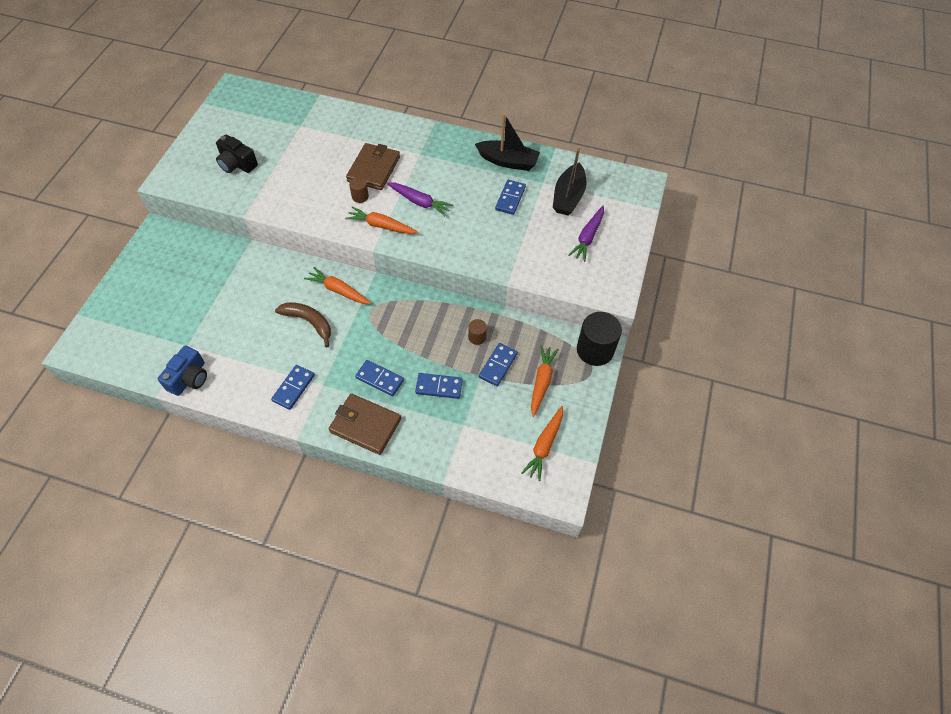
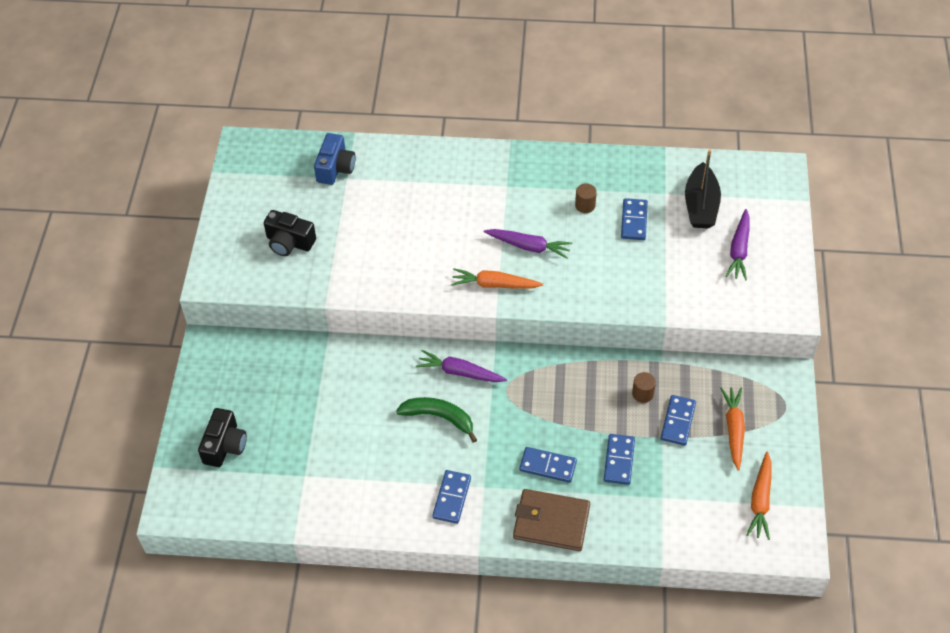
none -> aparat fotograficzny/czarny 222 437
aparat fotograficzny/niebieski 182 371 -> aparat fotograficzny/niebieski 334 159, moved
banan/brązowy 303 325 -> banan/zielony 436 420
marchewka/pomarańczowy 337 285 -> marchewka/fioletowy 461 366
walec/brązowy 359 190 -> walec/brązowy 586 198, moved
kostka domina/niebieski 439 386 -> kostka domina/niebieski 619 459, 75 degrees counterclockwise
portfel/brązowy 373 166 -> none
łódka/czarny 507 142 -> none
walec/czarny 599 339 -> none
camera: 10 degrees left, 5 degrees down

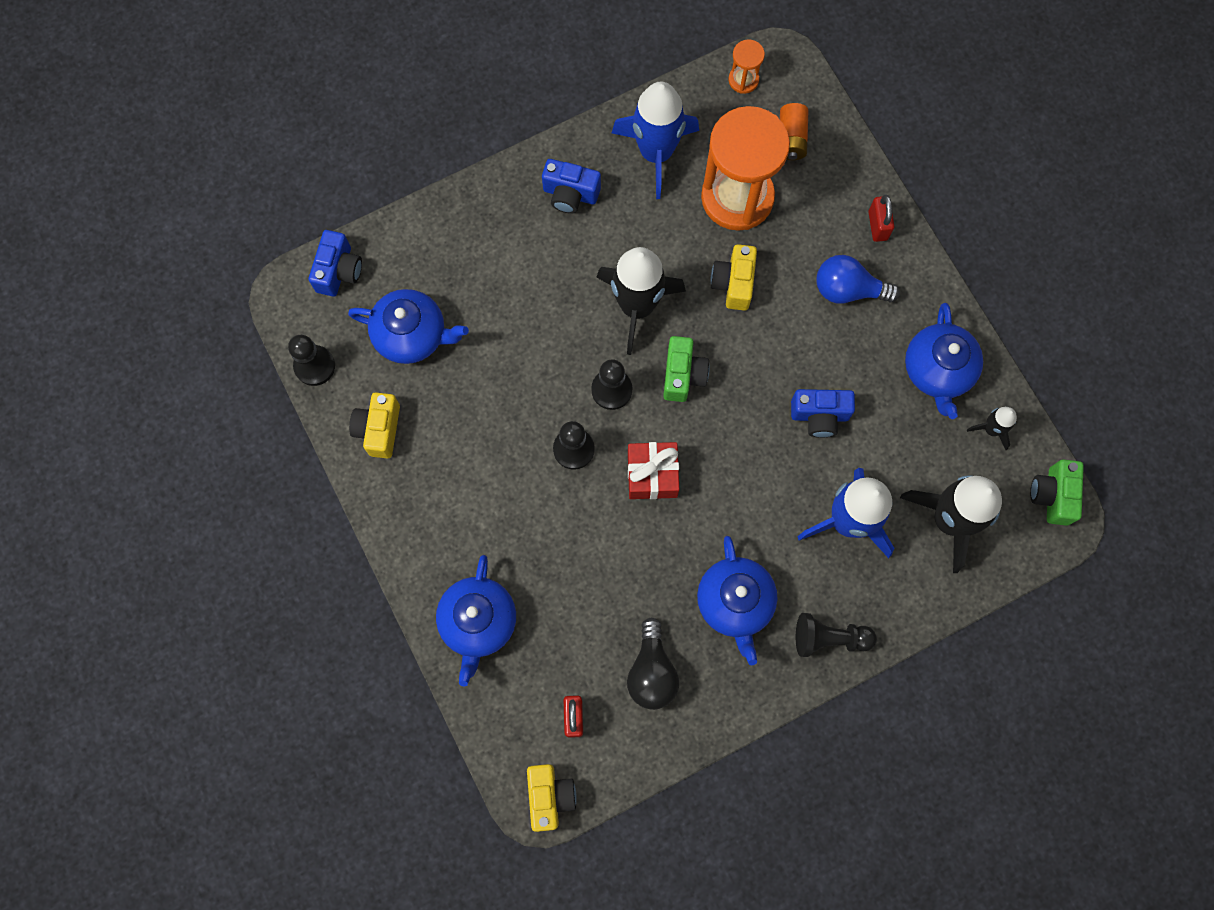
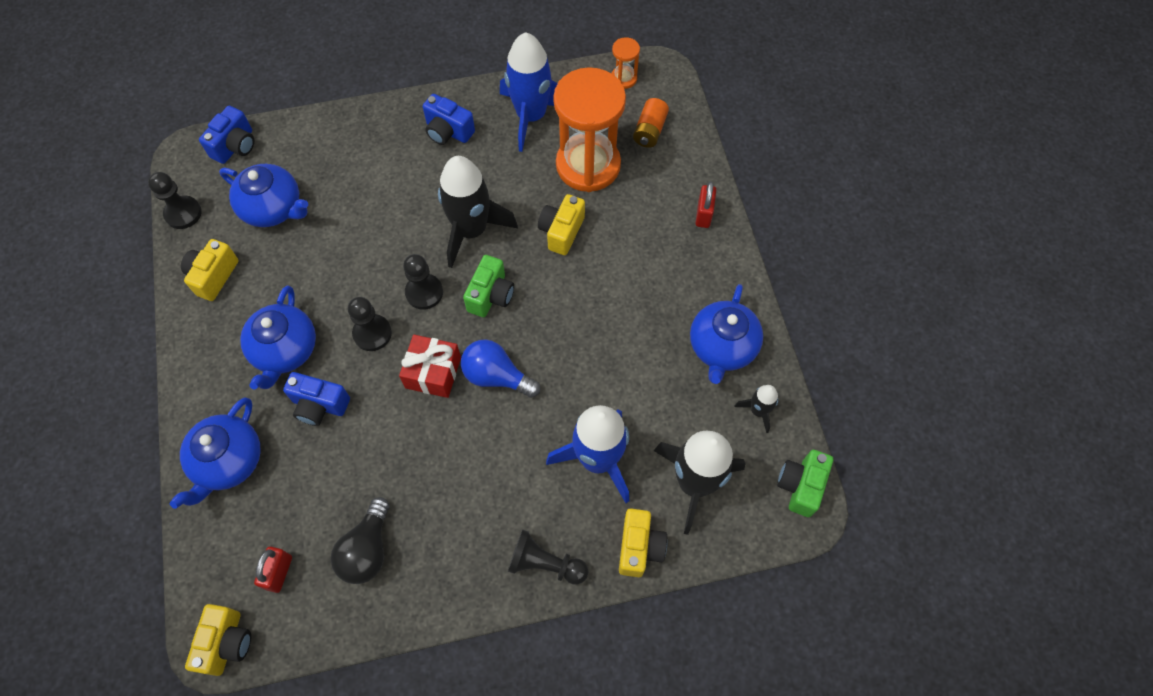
imbryk/niebieski 737 601 -> imbryk/niebieski 278 337, moved
aparat fotograficzny/niebieski 823 413 -> aparat fotograficzny/niebieski 316 399, moved
żarówka/niebieski 858 279 -> żarówka/niebieski 500 368, moved
none -> aparat fotograficzny/żółty 643 543
camera: 15 degrees right, 10 degrees down

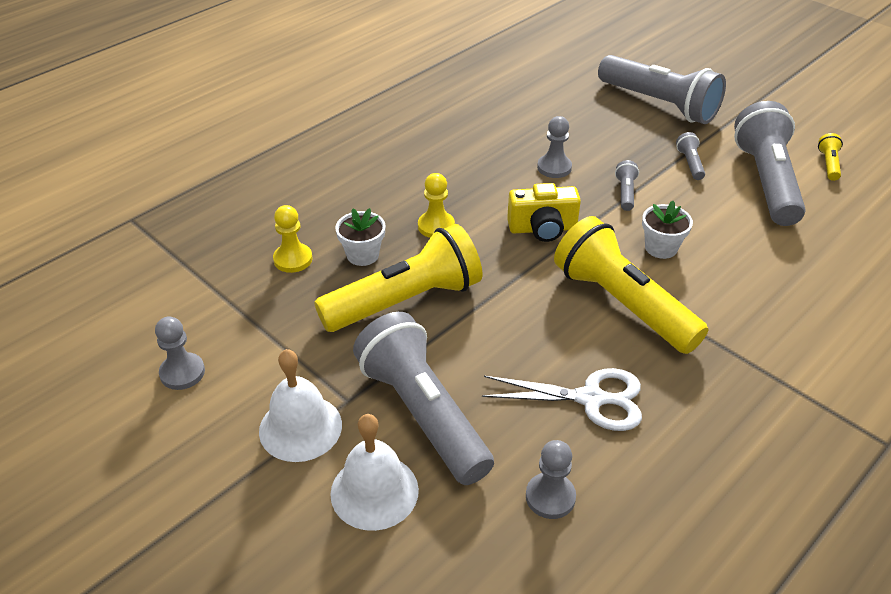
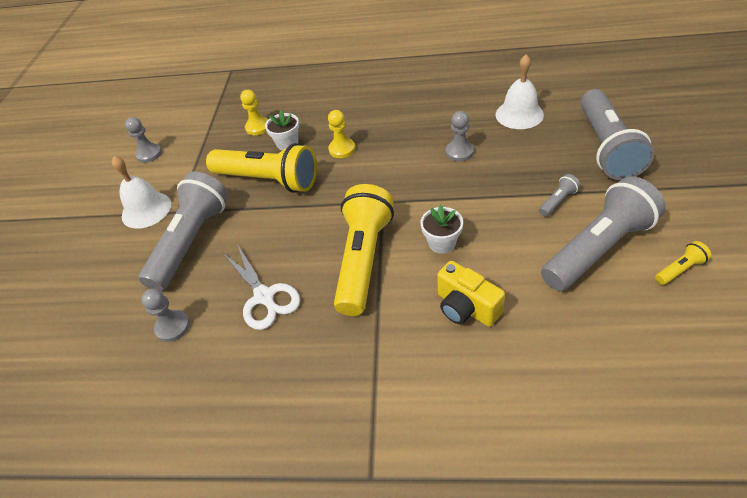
aparat fotograficzny/żółty 544 212 -> aparat fotograficzny/żółty 471 294, moved
dzwonek/biały 374 472 -> dzwonek/biały 519 91, moved
latarka/szary 627 185 -> none
camera: 55 degrees right, 5 degrees up

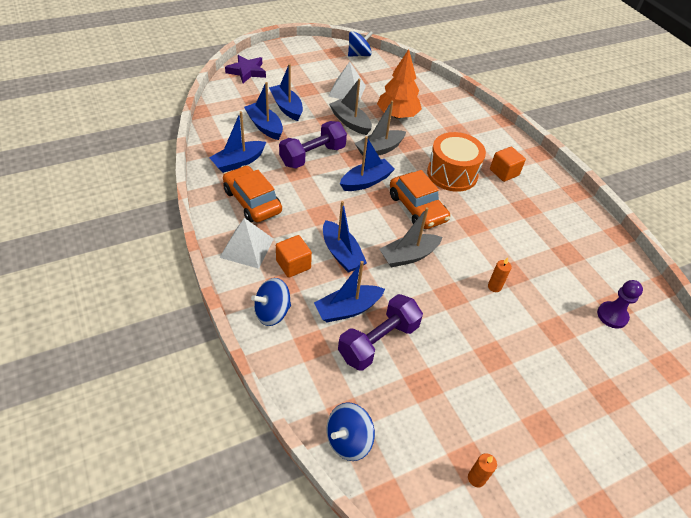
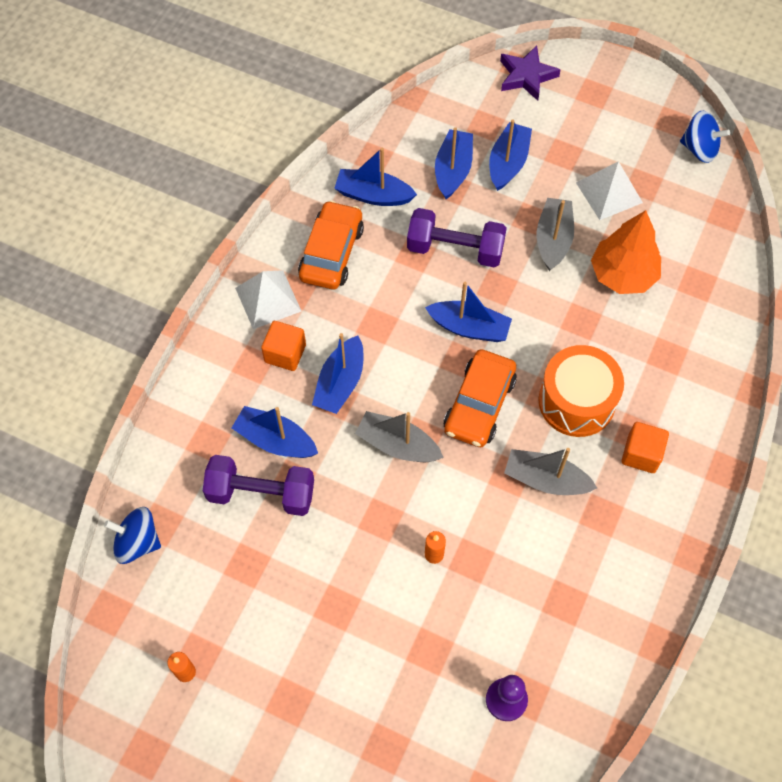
łódka/szary 380 128 -> łódka/szary 550 471, moved
bączek/niebieski 271 302 -> none
camera: 55 degrees right, 15 degrees up

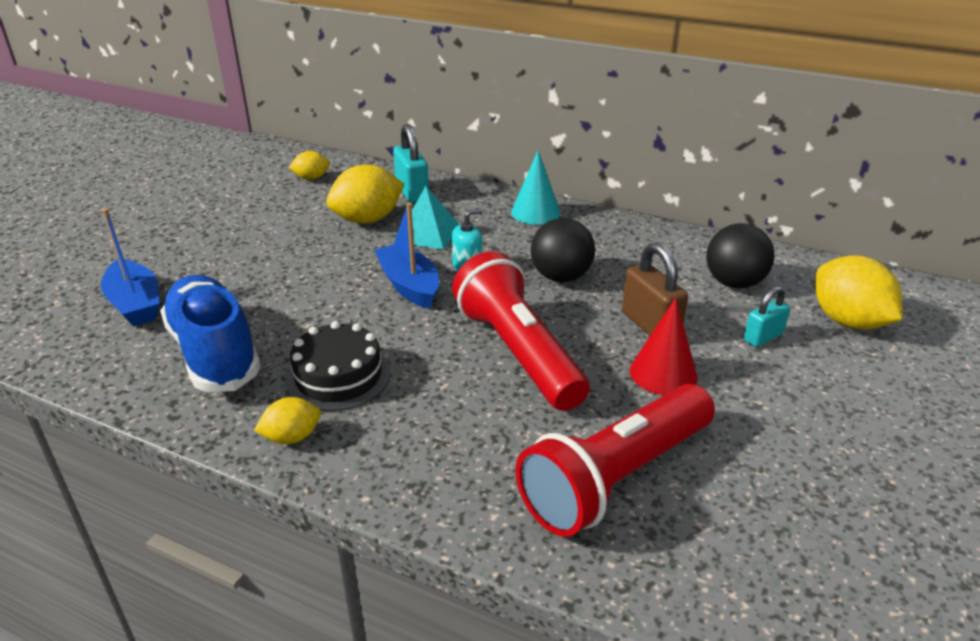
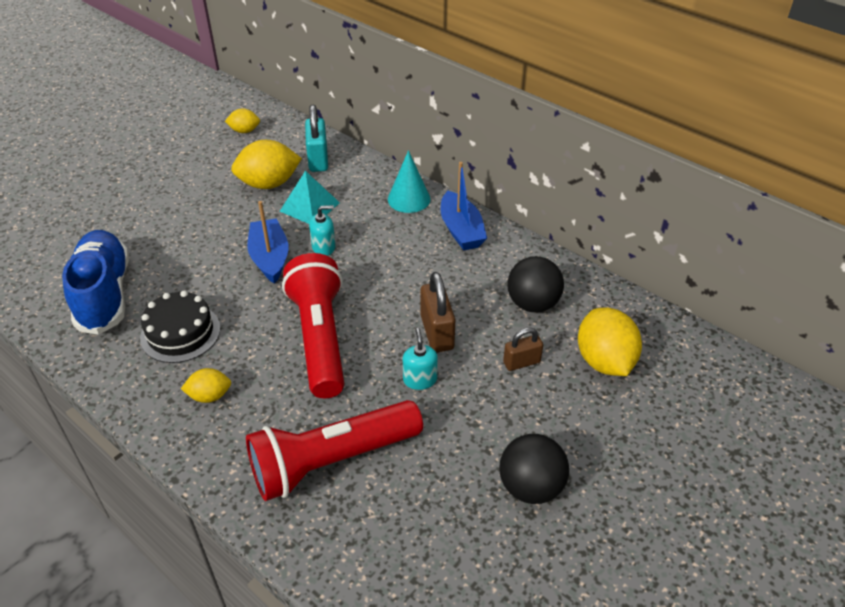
cytryna/żółty 287 420 -> cytryna/żółty 206 385, moved
stożek/czerwony 664 346 -> dozownik mydła/turkusowy 420 359
łódka/niebieski 130 267 -> łódka/niebieski 463 206, moved
piłka/czarny 563 250 -> piłka/czarny 534 469, moved
kłódka/turkusowy 767 316 -> kłódka/brązowy 523 349
camera: 15 degrees right, 10 degrees up

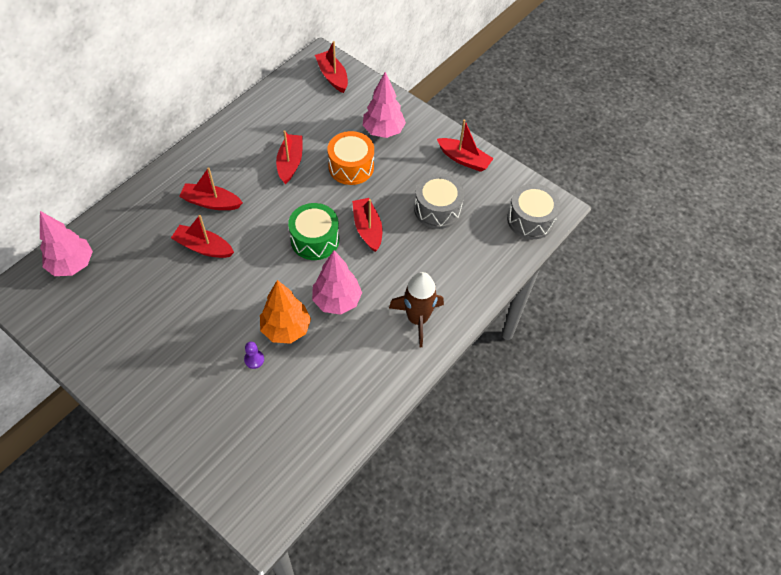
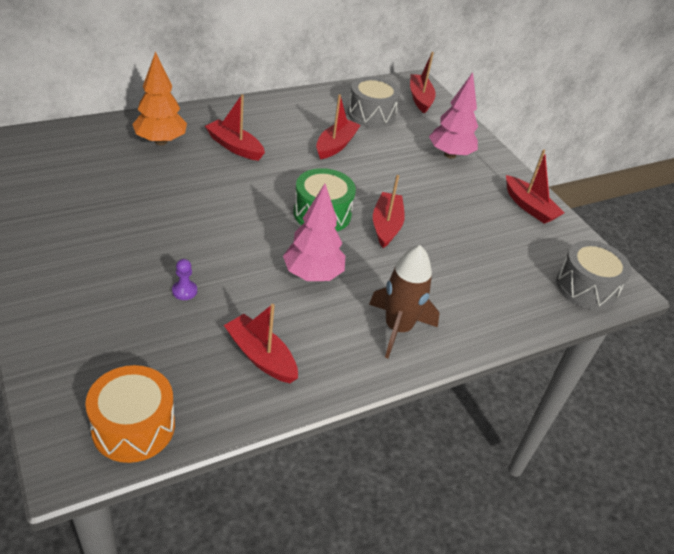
bęben/pomarańczowy 350 158 -> bęben/pomarańczowy 130 414, moved
drzewko/pomarańczowy 285 312 -> drzewko/pomarańczowy 159 98, moved
łódka/czerwony 202 236 -> łódka/czerwony 261 343, moved
bęben/szary 439 201 -> bęben/szary 374 102, moved
drzewko/różowy 66 243 -> none
camera: 20 degrees right, 15 degrees down

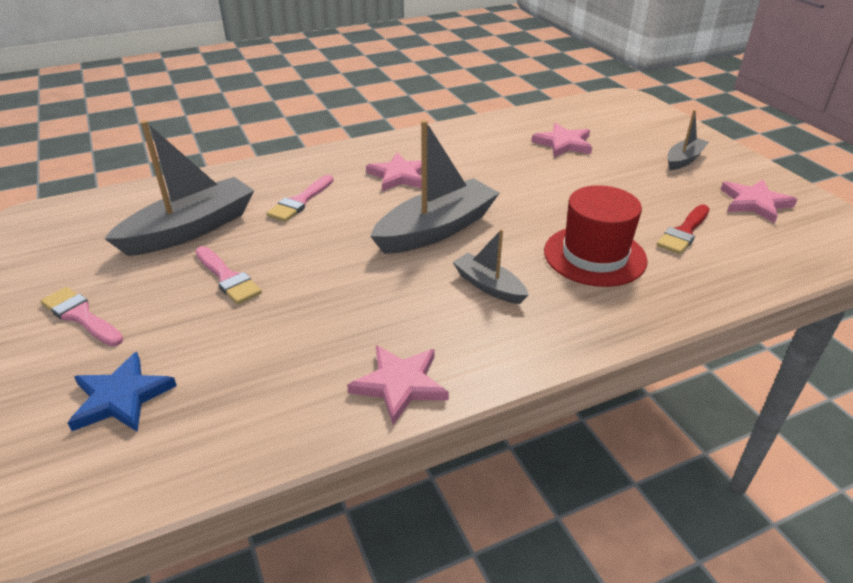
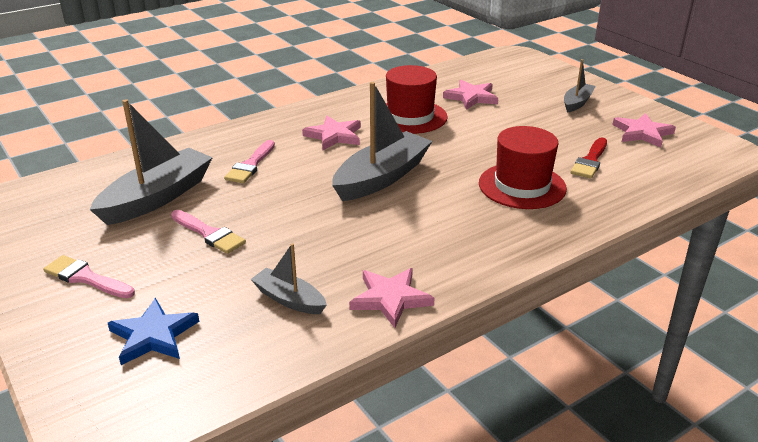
łódka/szary 491 266 -> łódka/szary 289 278, moved
none -> kapelusz/czerwony 417 99
camera: 10 degrees left, 5 degrees down

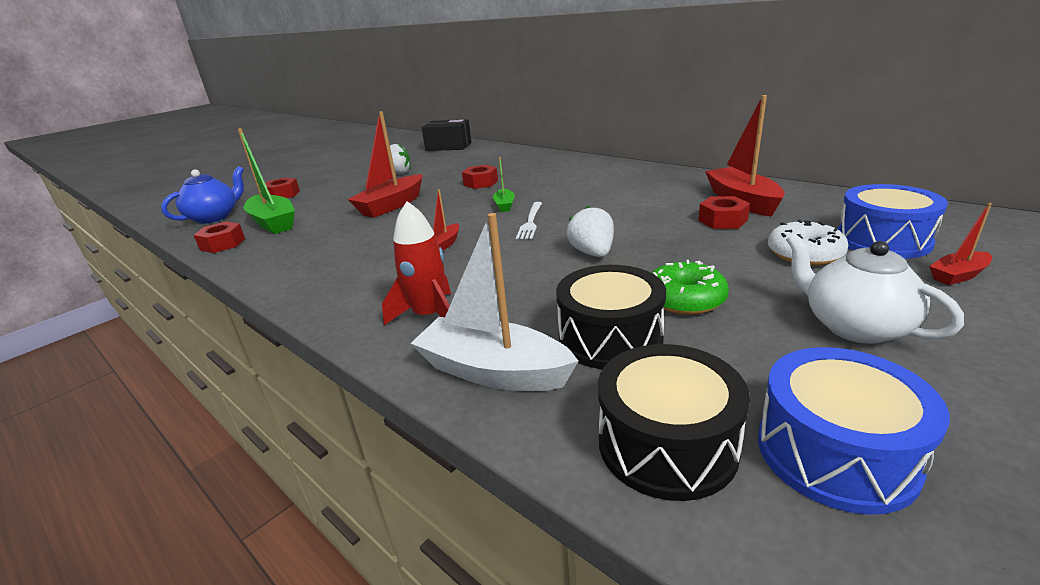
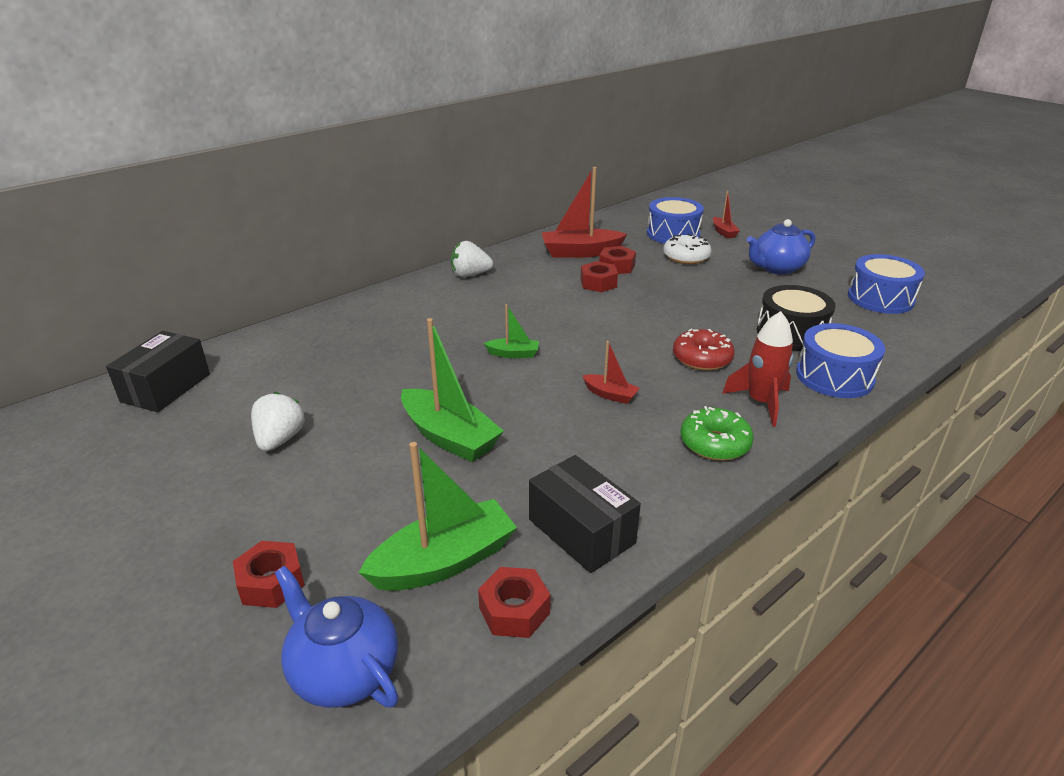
łódka/czerwony 384 164 -> łódka/zielony 452 390
truskawka/biały 590 231 -> truskawka/biały 472 259, moved
none -> pudełko/czarny 585 514
nakrętka/czerwony 480 177 -> nakrętka/czerwony 599 276, moved
none -> donut/czerwony 704 350
donut/zielony 690 287 -> donut/zielony 717 433, moved
imbryk/biały 875 289 -> imbryk/niebieski 781 247
łódka/biały 494 302 -> bęben/niebieski 840 360
widelec/biały 529 220 -> none
bęben/czarny 674 422 -> none
camera: 85 degrees left, 5 degrees up

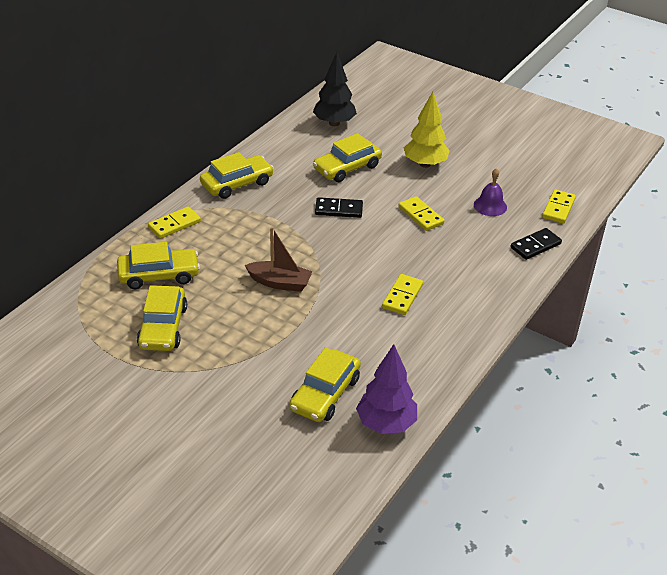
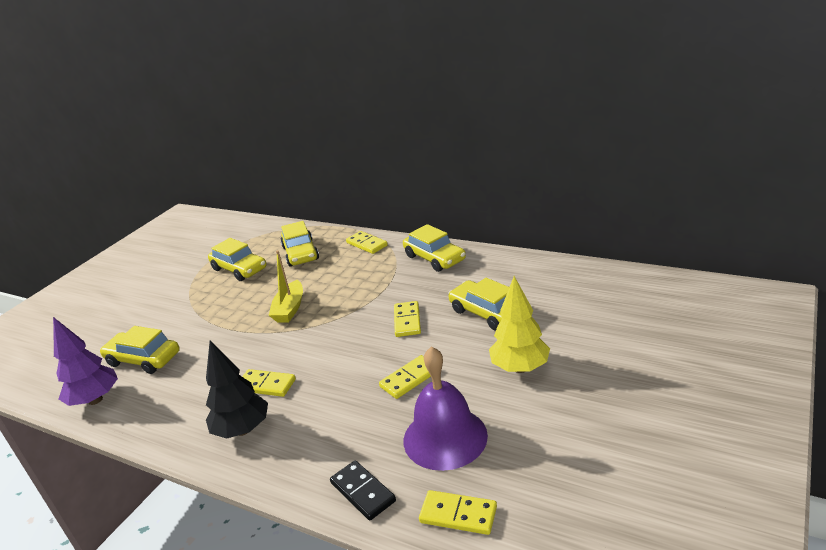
drzewko/czarny 335 89 -> drzewko/czarny 237 389, moved
samochód/żółty 162 318 -> samochód/żółty 237 259, 135 degrees counterclockwise
łódka/brązowy 279 259 -> łódka/żółty 286 286
kostka domina/czarny 339 207 -> kostka domina/żółty 407 319
dzwonek/fioletowy 490 192 -> dzwonek/fioletowy 446 408, x1.83
camera: 90 degrees right, 10 degrees down

